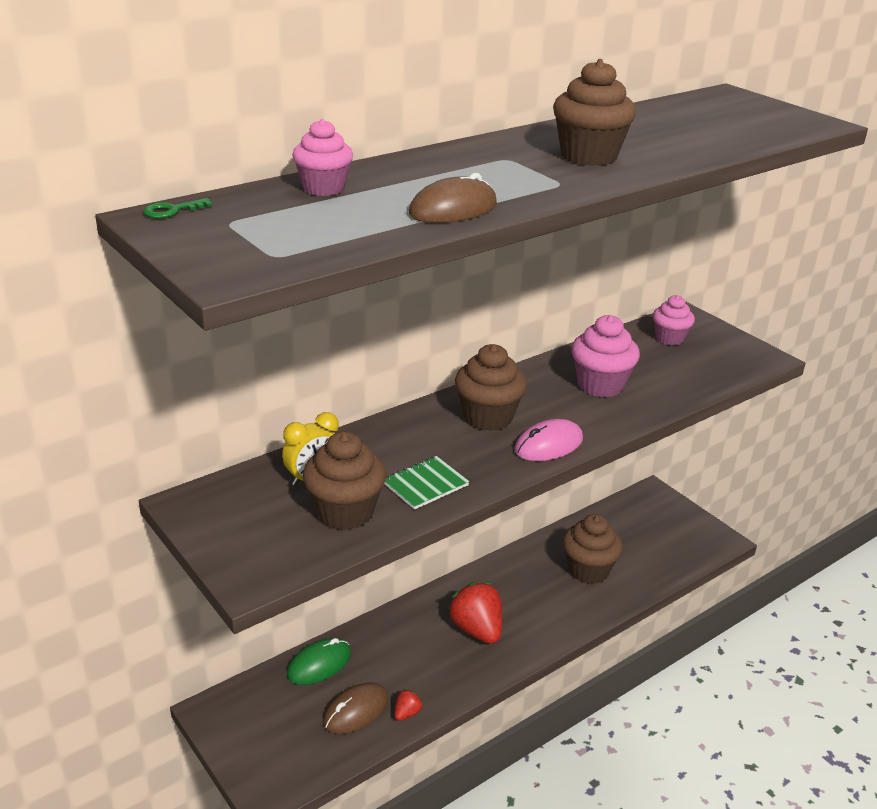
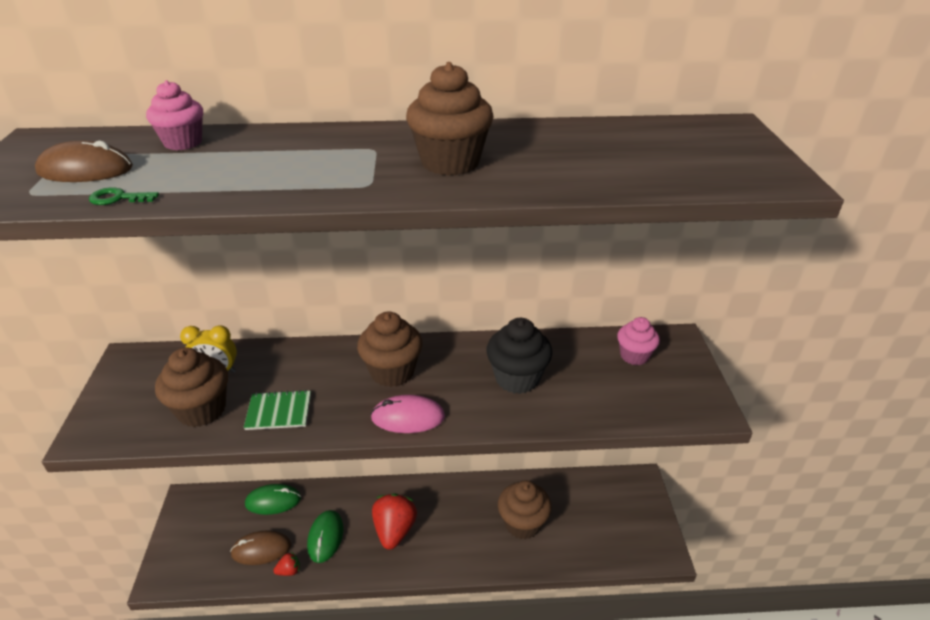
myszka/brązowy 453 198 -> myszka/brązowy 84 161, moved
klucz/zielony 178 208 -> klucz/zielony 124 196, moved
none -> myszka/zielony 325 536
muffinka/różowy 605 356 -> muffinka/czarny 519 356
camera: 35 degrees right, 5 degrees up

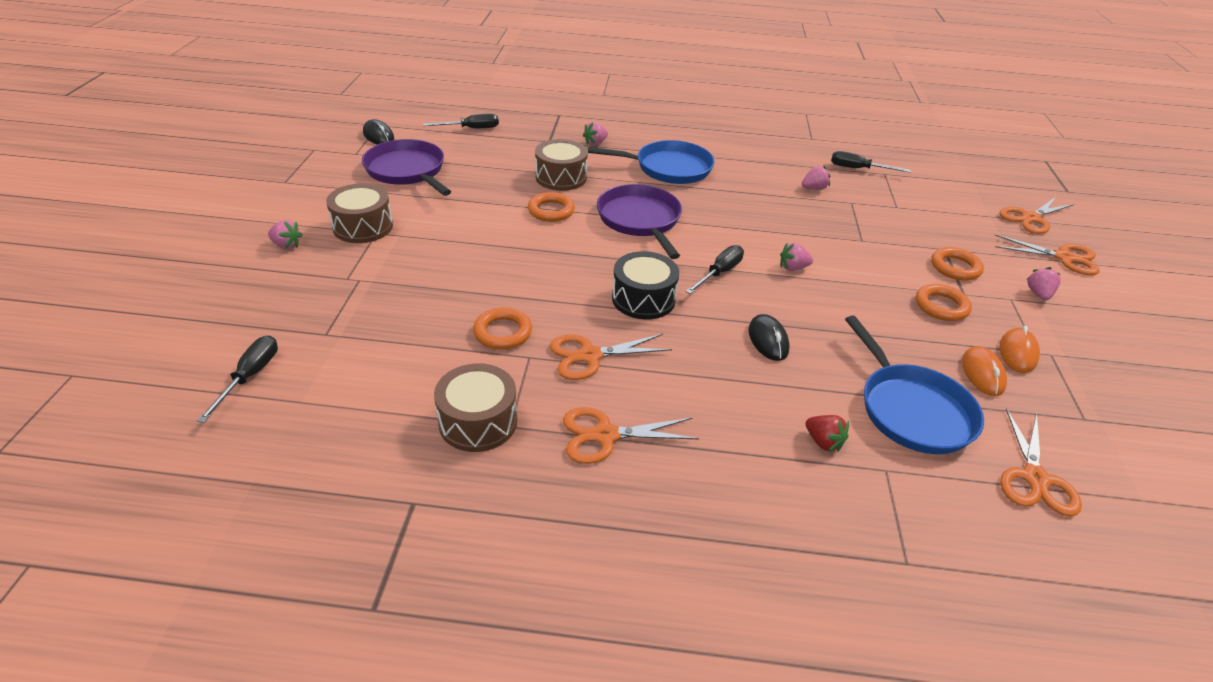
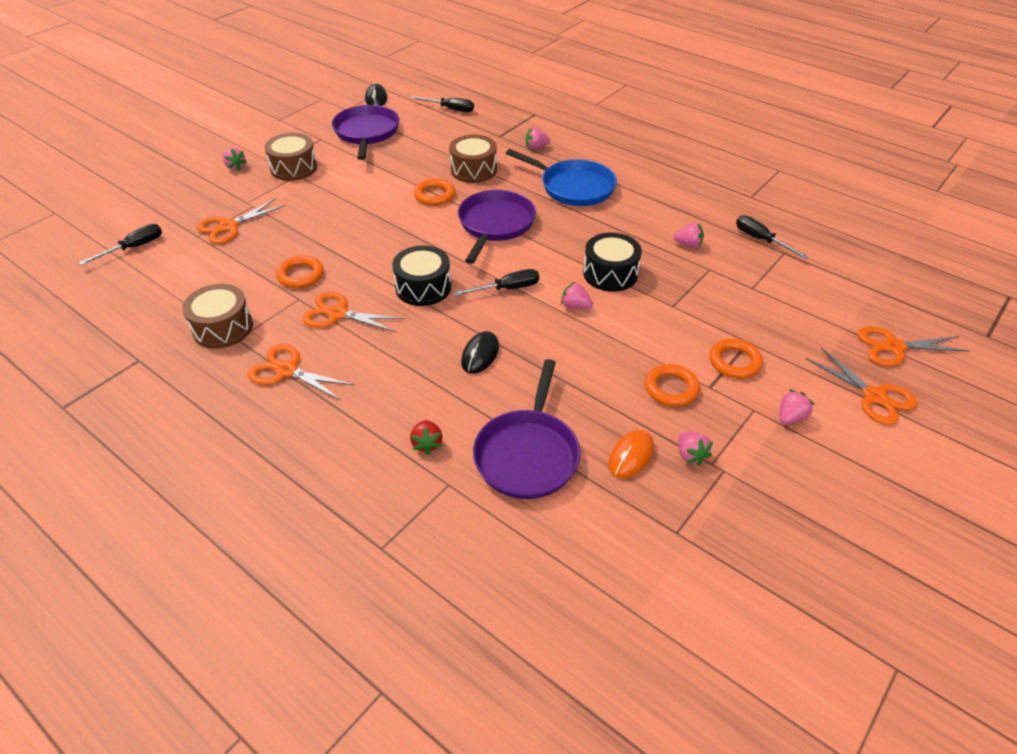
nożyczki/pomarańczowy 1041 462 -> nożyczki/pomarańczowy 241 221, moved
patelnia/niebieski 914 384 -> patelnia/fioletowy 526 429
none -> bęben/czarny 612 262
myszka/pomarańczowy 1019 349 -> truskawka/różowy 696 448
camera: 35 degrees right, 5 degrees up

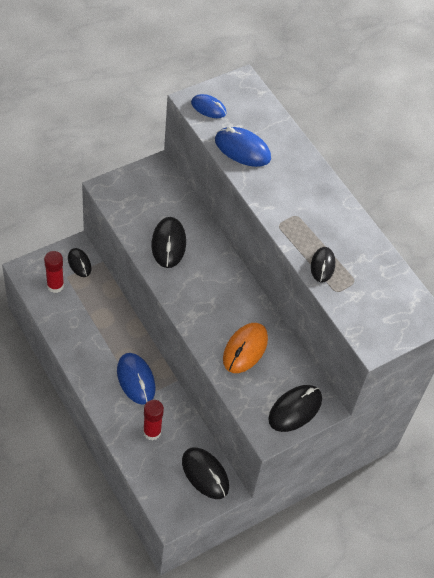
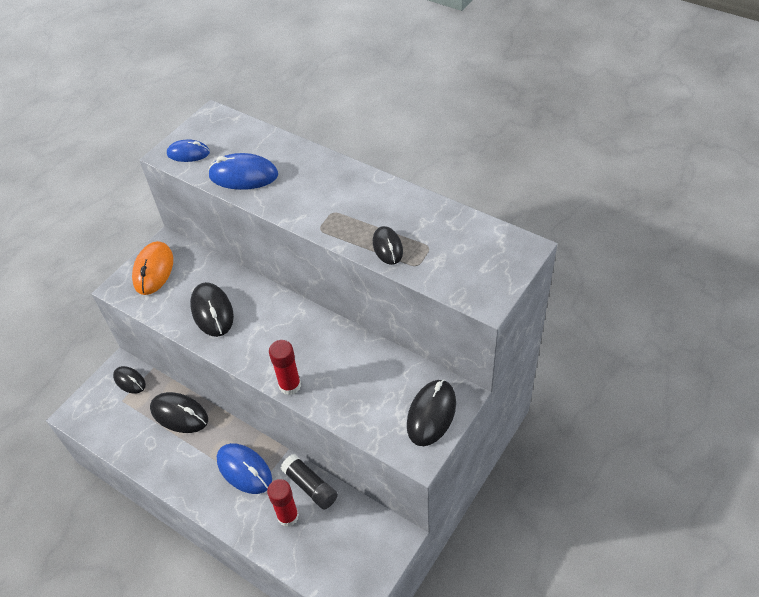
myszka/pomarańczowy 245 348 -> myszka/pomarańczowy 152 268, moved
myszka/czarny 205 473 -> myszka/czarny 179 412, moved
klej w sztyfcie/czerwony 54 272 -> klej w sztyfcie/czerwony 285 367, moved
none -> klej w sztyfcie/czarny 309 482
camera: 15 degrees left, 5 degrees down

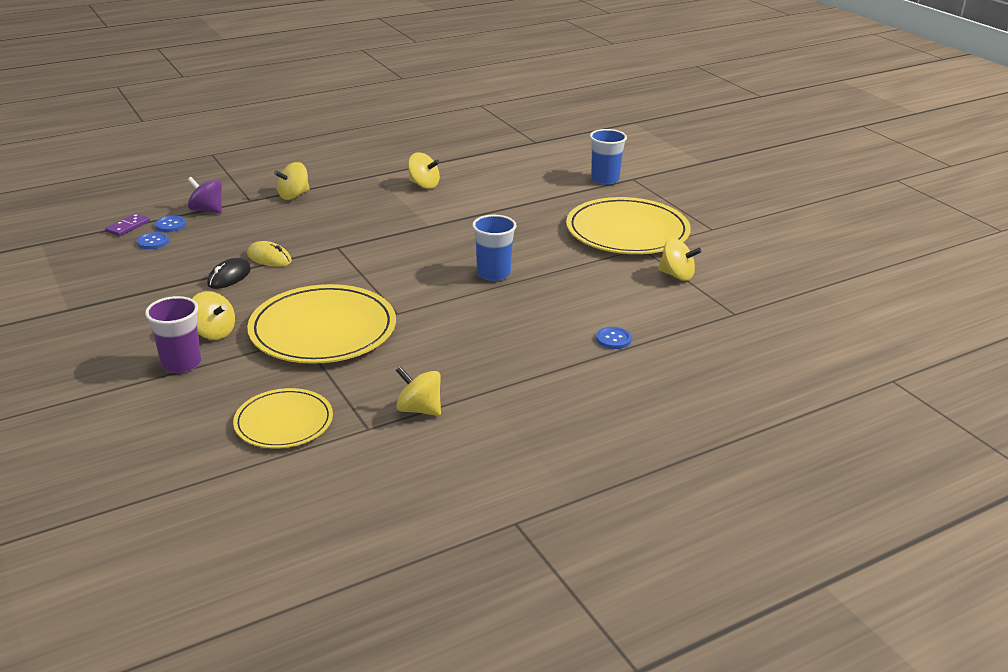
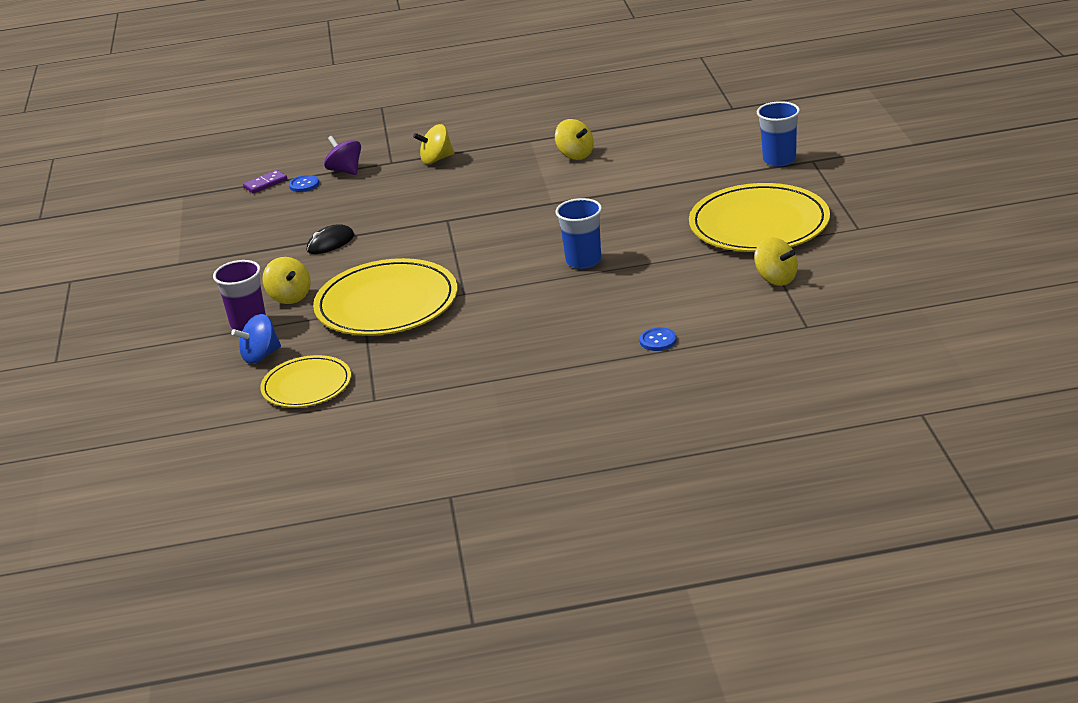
none -> bączek/niebieski 256 339
guzik/niebieski 153 240 -> none
myszka/żółty 269 254 -> none
bączek/żółty 418 391 -> none
camera: 25 degrees right, 0 degrees up

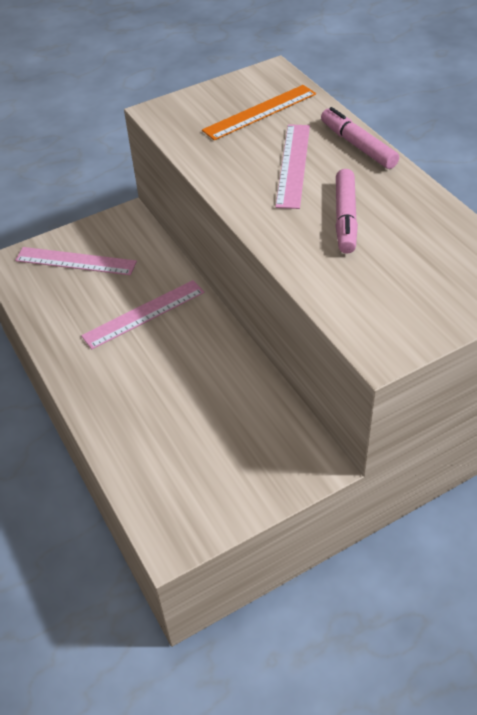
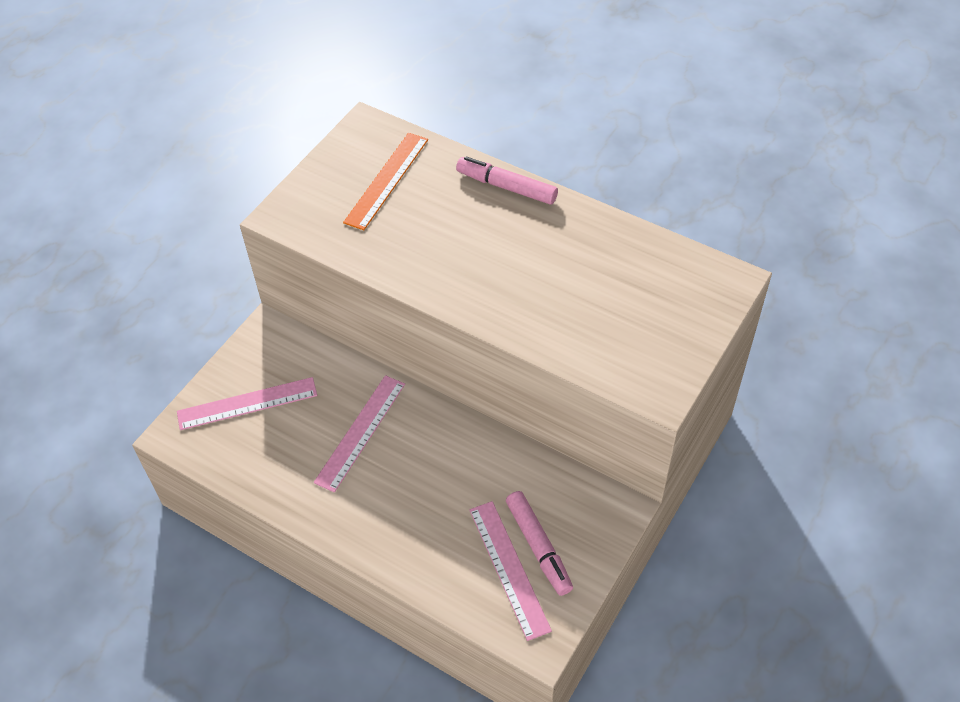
linijka/różowy 292 166 -> linijka/różowy 510 571, moved
flamaster/różowy 347 211 -> flamaster/różowy 539 543, moved
camera: 30 degrees left, 5 degrees up

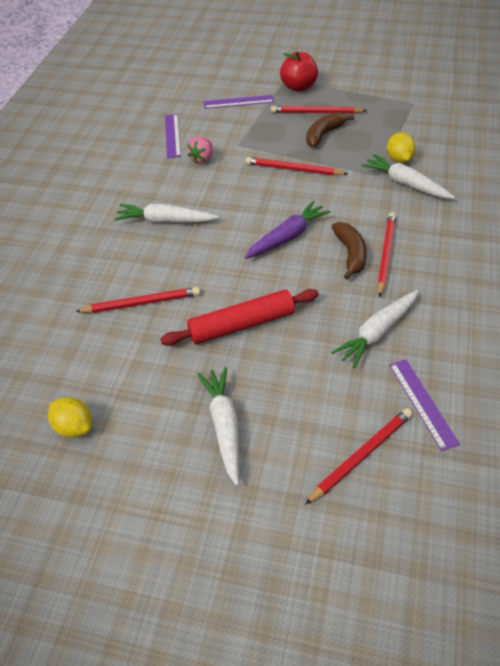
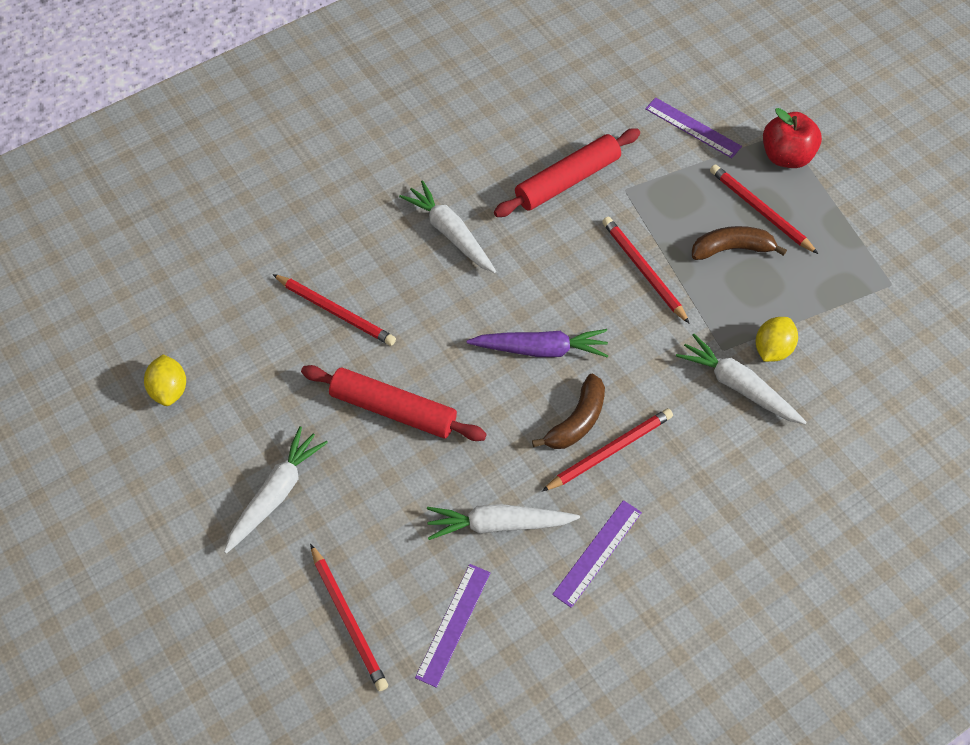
ołówek/czerwony 358 456 -> ołówek/czerwony 349 617, 60 degrees clockwise
truskawka/różowy 200 150 -> wałek do ciasta/czerwony 567 172
linijka/fioletowy 173 136 -> linijka/fioletowy 597 554, moved
marchewka/biały 408 176 -> marchewka/biały 741 379, 45 degrees counterclockwise
camera: 40 degrees right, 10 degrees up

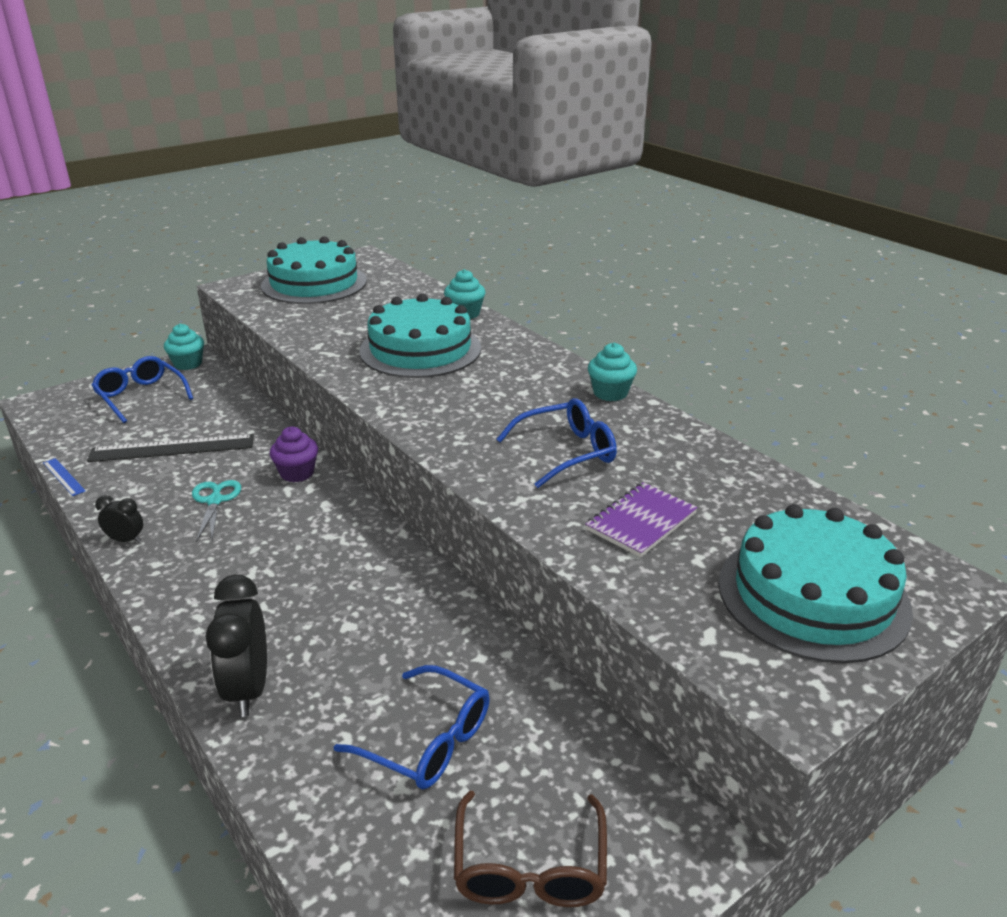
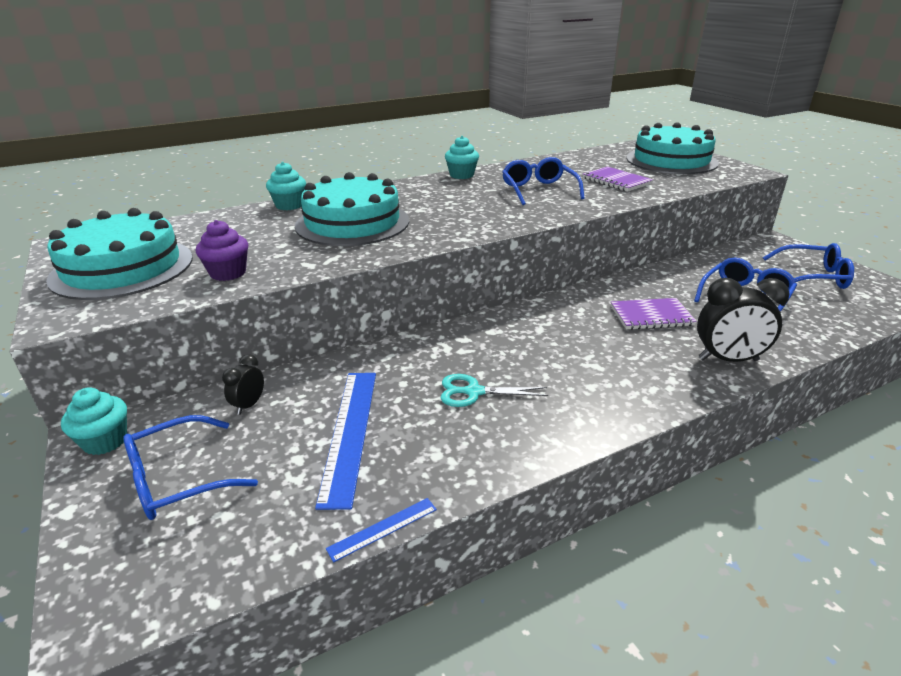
muffinka/fioletowy 294 454 -> muffinka/fioletowy 222 250, moved
budzik/czarny 119 519 -> budzik/czarny 243 384, moved
linijka/czarny 170 448 -> linijka/niebieski 345 441
none -> zeszyt/fioletowy 654 314
okulary/brązowy 530 849 -> okulary/niebieski 808 266
camera: 80 degrees left, 0 degrees up

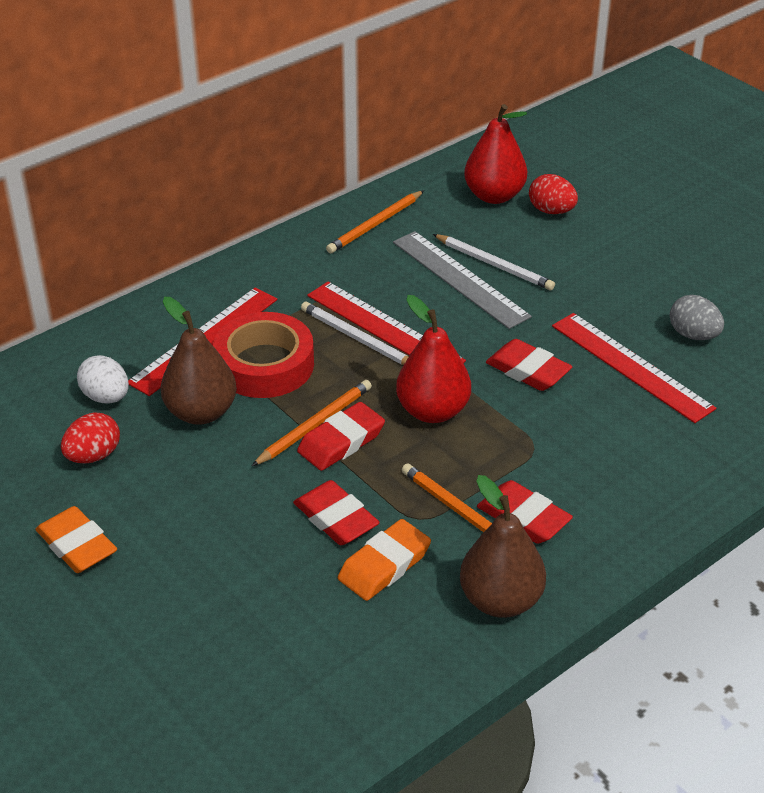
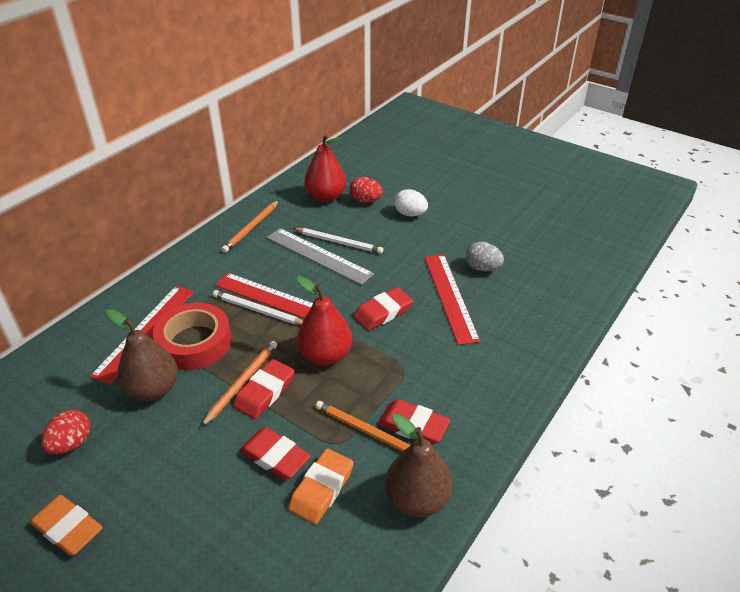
gumka do mazania/czerwony 529 365 -> gumka do mazania/czerwony 383 309, 60 degrees counterclockwise
jajko/biały 103 379 -> jajko/biały 411 202, moved
linijka/czerwony 634 368 -> linijka/czerwony 452 299, 45 degrees clockwise
camera: 15 degrees left, 0 degrees up

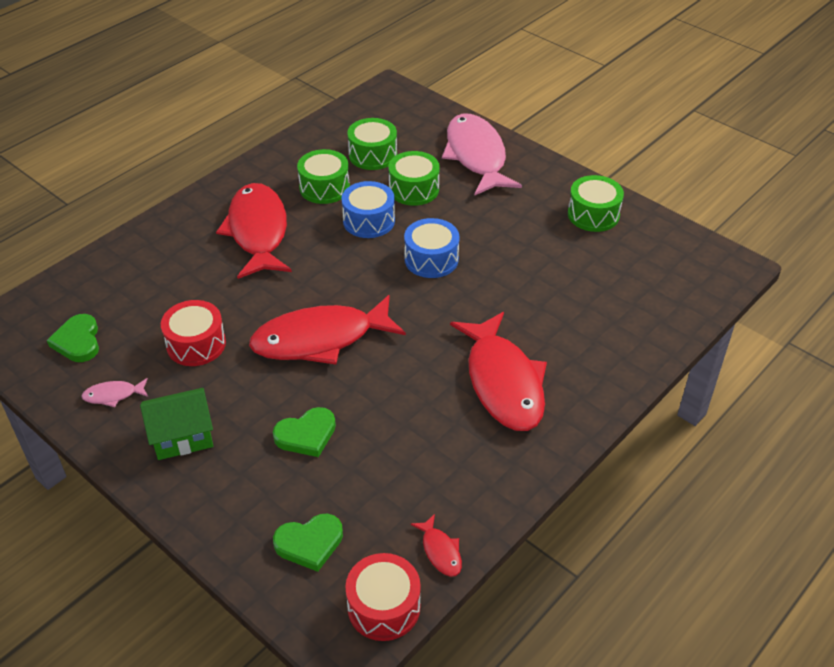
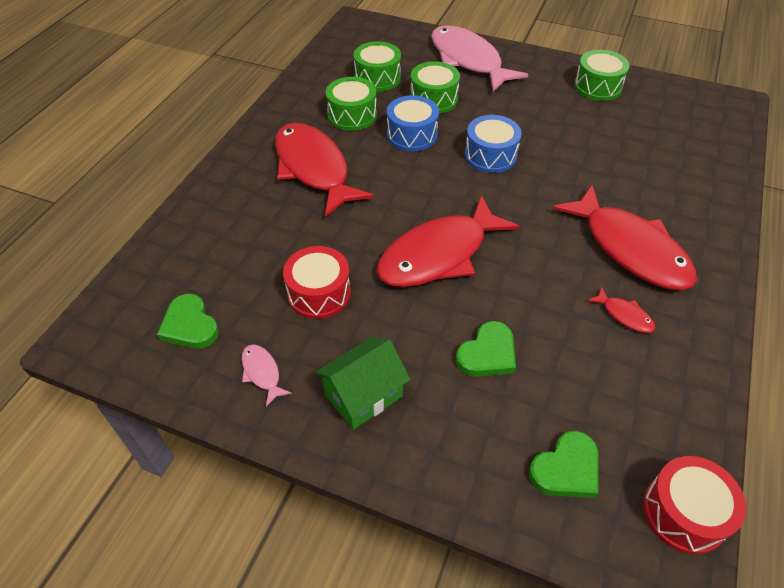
ryba/różowy 114 392 -> ryba/różowy 267 375, 90 degrees clockwise
ryba/czerwony 436 545 -> ryba/czerwony 621 309, moved
camera: 20 degrees left, 5 degrees up

